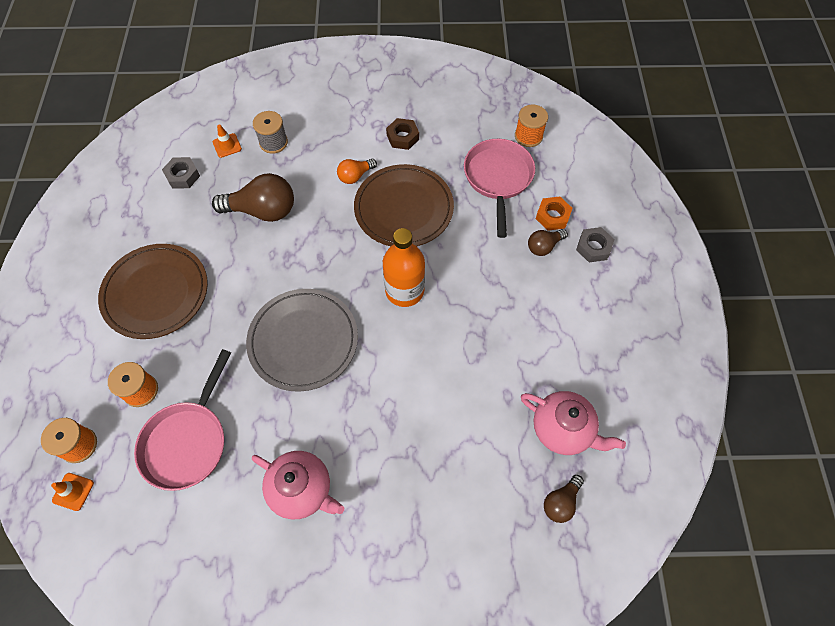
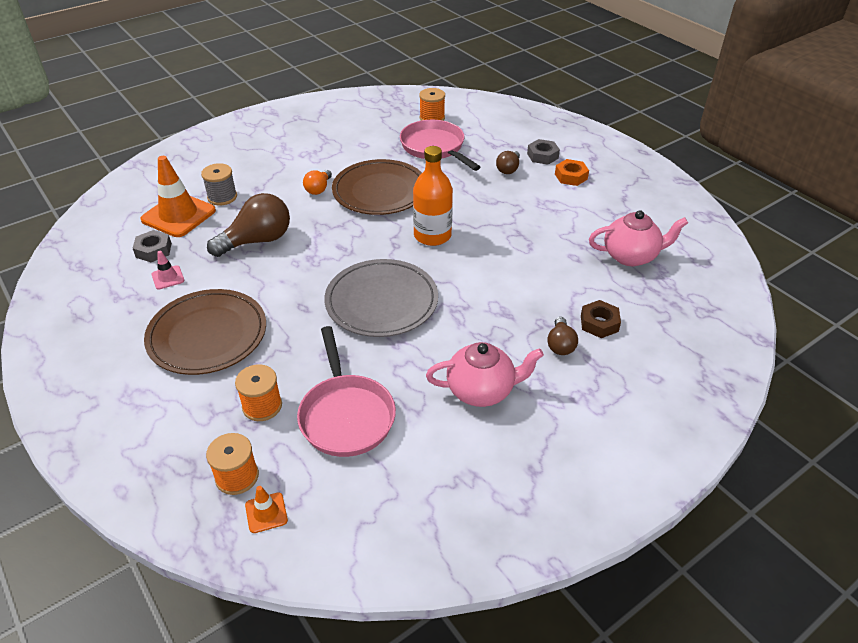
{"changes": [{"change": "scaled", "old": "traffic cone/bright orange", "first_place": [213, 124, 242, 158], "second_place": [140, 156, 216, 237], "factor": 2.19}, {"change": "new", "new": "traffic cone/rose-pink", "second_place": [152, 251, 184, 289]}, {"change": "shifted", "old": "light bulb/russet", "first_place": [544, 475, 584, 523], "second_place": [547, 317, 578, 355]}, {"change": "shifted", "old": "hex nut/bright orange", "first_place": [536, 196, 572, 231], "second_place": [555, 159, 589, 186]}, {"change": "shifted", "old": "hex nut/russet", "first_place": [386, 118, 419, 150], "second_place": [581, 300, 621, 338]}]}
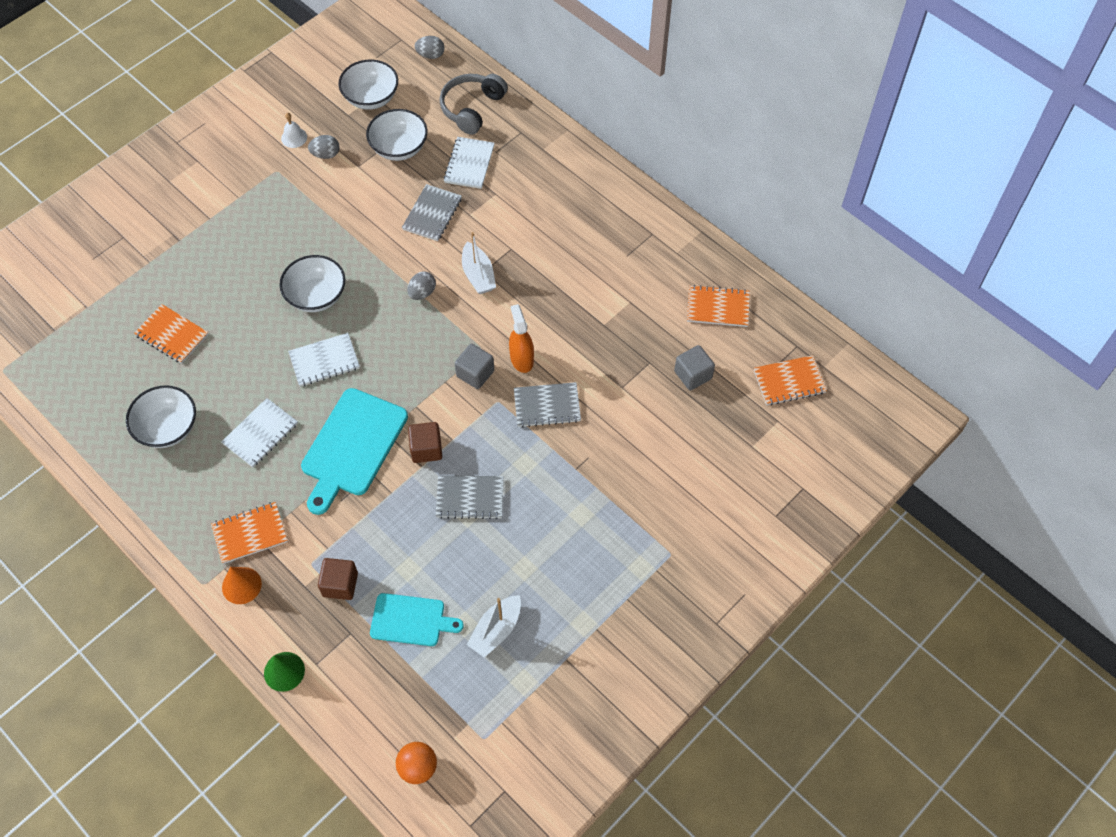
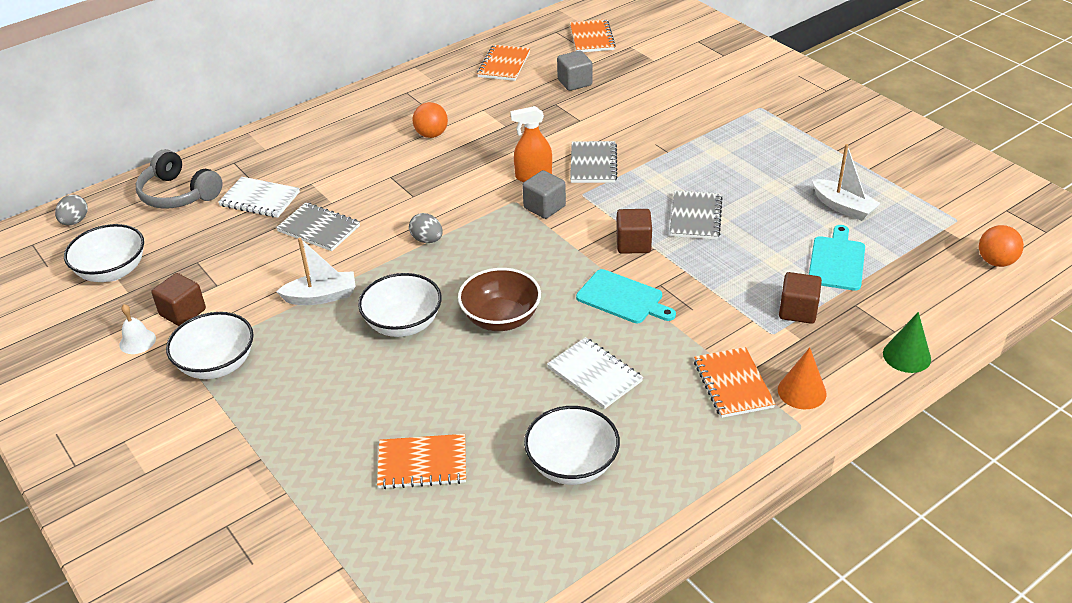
{"changes": [{"change": "swapped", "old": "egg/grey", "new": "cube/russet", "first_place": [308, 135, 340, 159], "second_place": [151, 273, 206, 326]}, {"change": "shifted", "old": "bowl/snow-white", "first_place": [366, 109, 427, 161], "second_place": [166, 312, 254, 379]}, {"change": "shifted", "old": "boat/snow-white", "first_place": [462, 232, 496, 294], "second_place": [276, 238, 356, 305]}, {"change": "rotated", "old": "notebook/bright orange", "first_place": [134, 304, 209, 364], "second_place": [377, 434, 466, 489], "degrees": 45}, {"change": "new", "new": "sphere/bright orange", "second_place": [412, 102, 448, 138]}, {"change": "swapped", "old": "notebook/snow-white", "new": "bowl/russet", "first_place": [288, 333, 360, 387], "second_place": [458, 268, 541, 331]}, {"change": "scaled", "old": "chopping board/teal", "first_place": [301, 388, 408, 515], "second_place": [576, 269, 676, 323], "factor": 0.62}]}
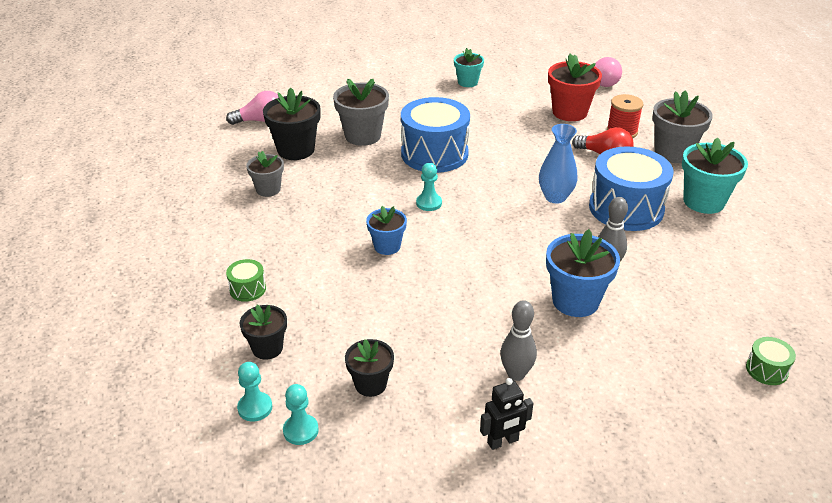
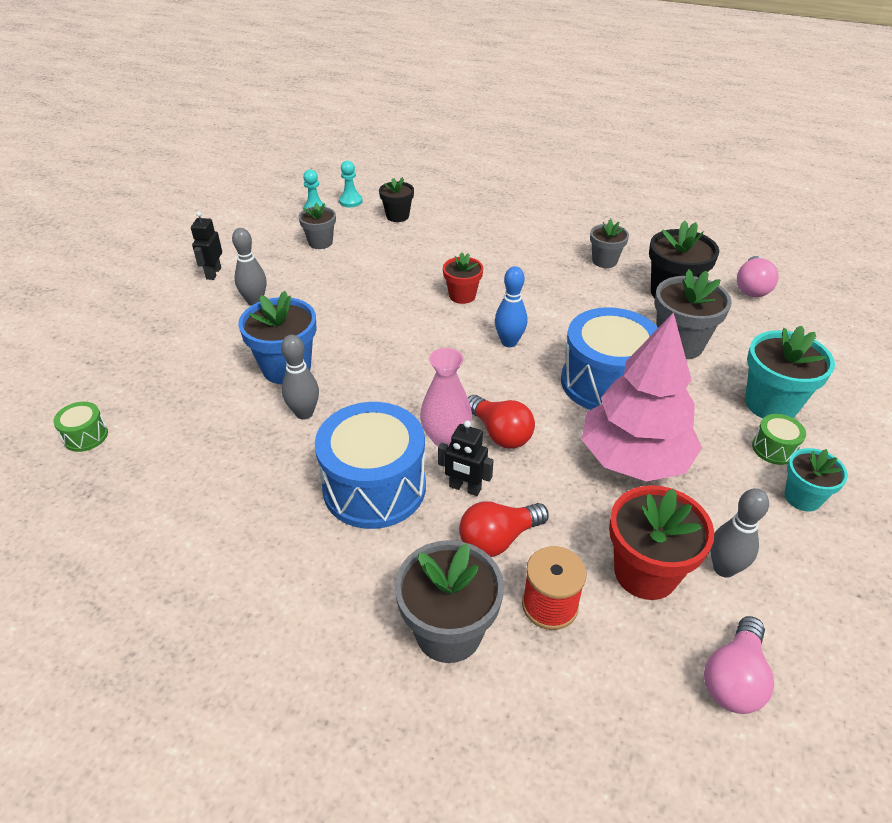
{"changes": [{"change": "repainted", "old": "plant pot/jet-black", "new": "plant pot/grey", "first_place": [345, 339, 394, 397], "second_place": [298, 203, 336, 249]}, {"change": "repainted", "old": "flower vase/blue", "new": "flower vase/rose-pink", "first_place": [539, 124, 578, 203], "second_place": [420, 348, 472, 447]}, {"change": "new", "new": "robot figure/jet-black", "second_place": [438, 420, 494, 496]}, {"change": "repainted", "old": "plant pot/blue", "new": "plant pot/red", "first_place": [366, 206, 407, 255], "second_place": [443, 252, 483, 304]}, {"change": "new", "new": "light bulb/red", "second_place": [468, 395, 535, 449]}, {"change": "swapped", "old": "game pawn/teal", "new": "skittle/blue", "first_place": [416, 163, 442, 211], "second_place": [495, 266, 527, 347]}, {"change": "new", "new": "fir tree/rose-pink", "second_place": [581, 312, 702, 482]}, {"change": "new", "new": "skittle/grey", "second_place": [710, 488, 769, 578]}, {"change": "shifted", "old": "plant pot/teal", "first_place": [682, 138, 748, 214], "second_place": [745, 325, 835, 418]}, {"change": "shifted", "old": "drum/leaf-green", "first_place": [226, 259, 266, 302], "second_place": [752, 414, 806, 465]}]}
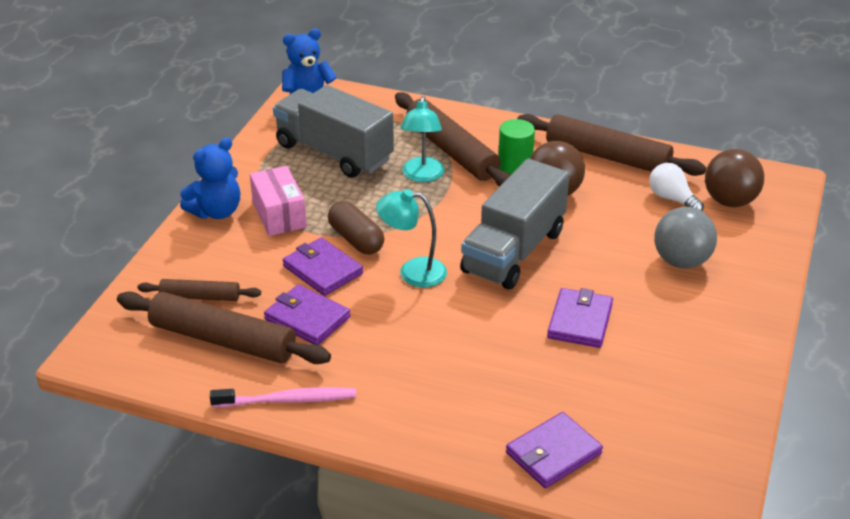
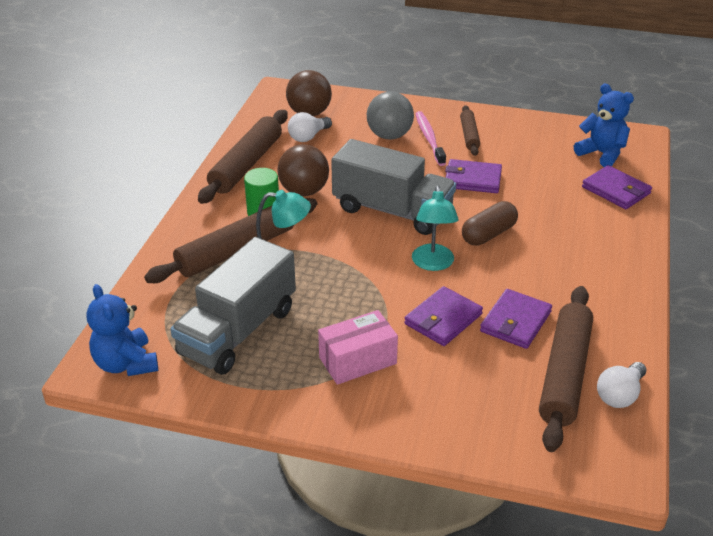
{"changes": [{"change": "shifted", "old": "dental brush/rose-pink", "first_place": [210, 387, 356, 408], "second_place": [415, 111, 446, 166]}, {"change": "shifted", "old": "pastry roller/russet", "first_place": [137, 279, 261, 301], "second_place": [460, 105, 480, 156]}, {"change": "shifted", "old": "pill shape/russet", "first_place": [328, 201, 385, 254], "second_place": [462, 201, 518, 246]}, {"change": "shifted", "old": "stuffed bear/blue", "first_place": [180, 138, 240, 219], "second_place": [574, 84, 634, 167]}, {"change": "new", "new": "light bulb/snow-white", "second_place": [597, 362, 646, 408]}]}
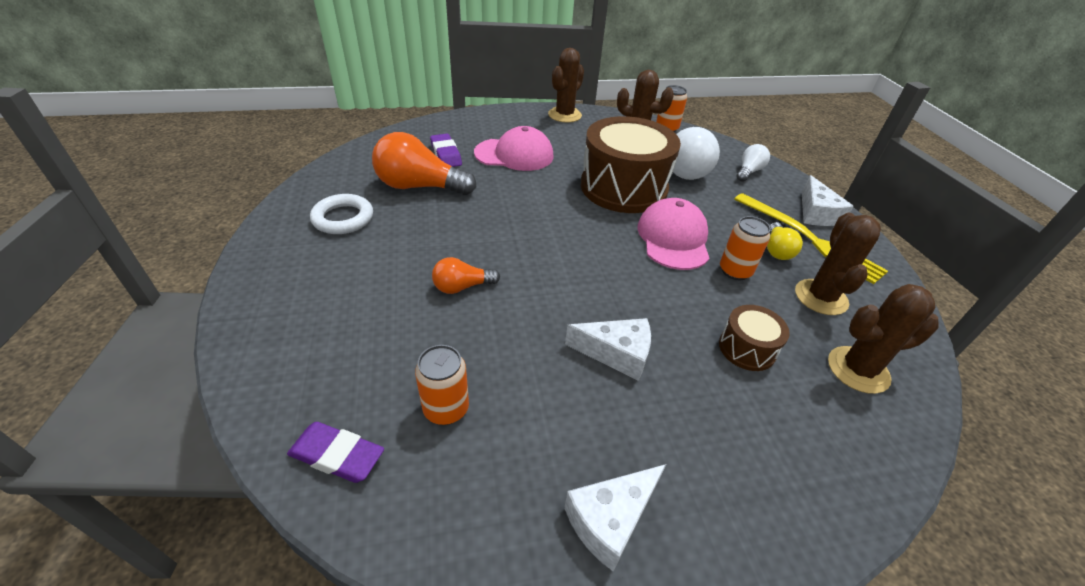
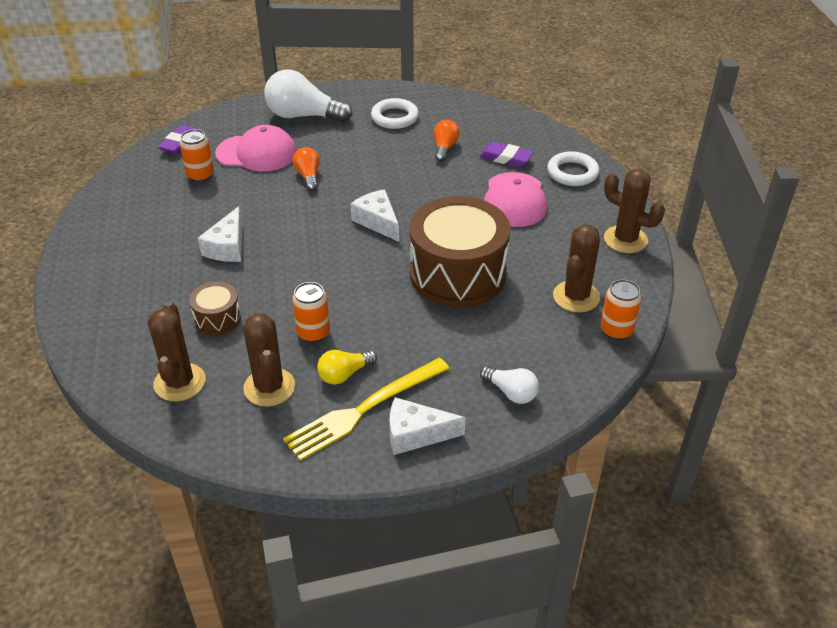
{"changes": [{"change": "shifted", "old": "peaked cap/rose-pink", "first_place": [637, 198, 710, 270], "second_place": [215, 125, 297, 171]}, {"change": "rotated", "old": "prickly plant/russet", "first_place": [795, 212, 881, 315], "second_place": [243, 313, 295, 407], "degrees": 60}, {"change": "shifted", "old": "light bulb/snow-white", "first_place": [673, 127, 720, 180], "second_place": [264, 70, 353, 122]}, {"change": "rotated", "old": "light bulb/yellow", "first_place": [767, 222, 803, 260], "second_place": [317, 350, 377, 385], "degrees": -45}, {"change": "shifted", "old": "cheese/snow-white", "first_place": [564, 464, 666, 571], "second_place": [350, 189, 399, 242]}, {"change": "scaled", "old": "light bulb/bright orange", "first_place": [372, 132, 476, 195], "second_place": [434, 120, 460, 162], "factor": 0.53}, {"change": "rotated", "old": "eraser/royal purple", "first_place": [430, 133, 462, 167], "second_place": [479, 141, 534, 167], "degrees": 45}, {"change": "new", "new": "hoop/snow-white", "second_place": [547, 151, 599, 186]}]}
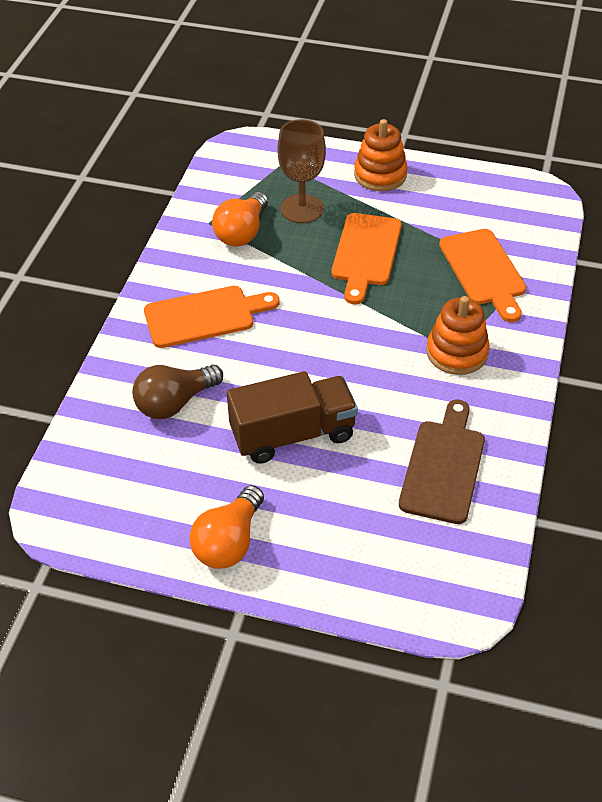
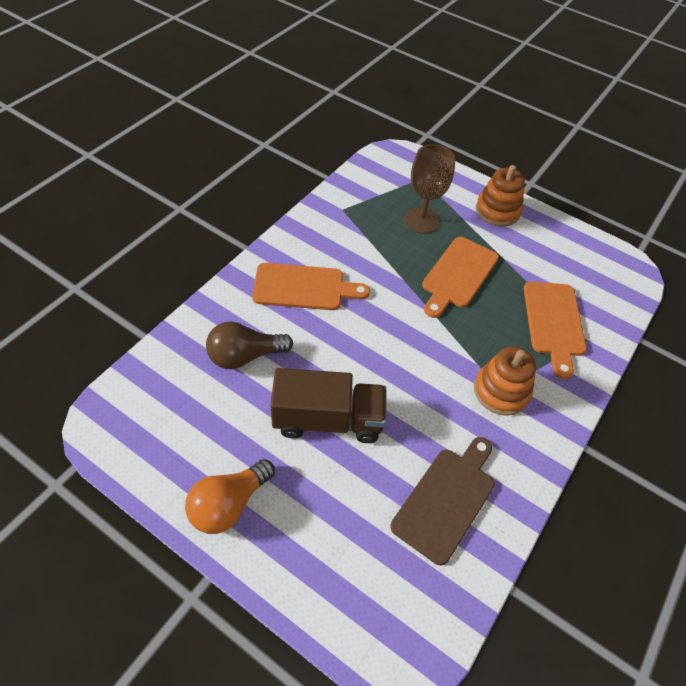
{"changes": [{"change": "gone", "old": "light bulb/bright orange", "first_place": [212, 192, 268, 247]}]}
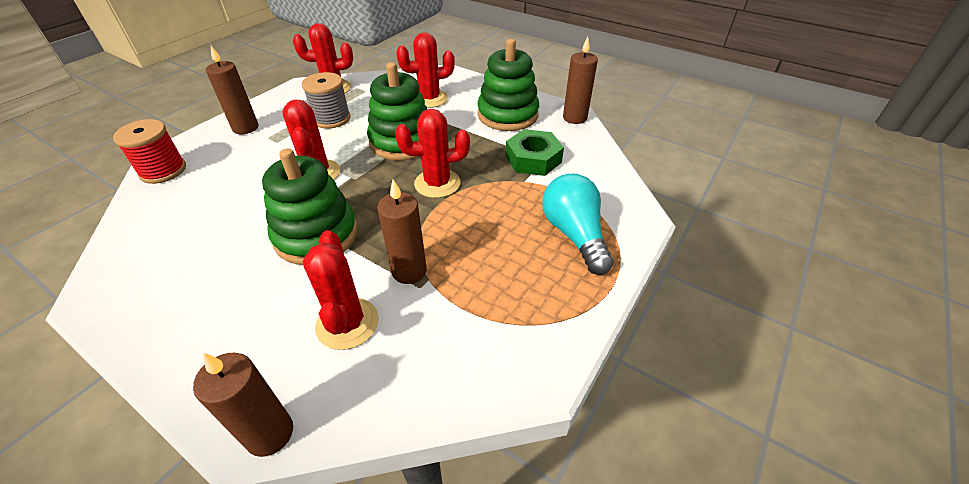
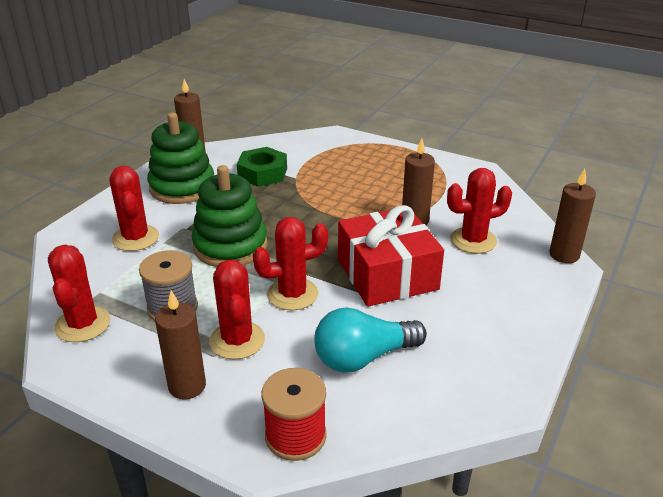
{"changes": [{"change": "shifted", "old": "prickly plant/red", "first_place": [395, 109, 470, 198], "second_place": [209, 260, 265, 360]}, {"change": "shifted", "old": "light bulb/teal", "first_place": [542, 174, 614, 275], "second_place": [314, 307, 427, 373]}, {"change": "swapped", "old": "stacking toy/leaf-green", "new": "gift/red", "first_place": [262, 148, 357, 265], "second_place": [338, 205, 444, 307]}]}
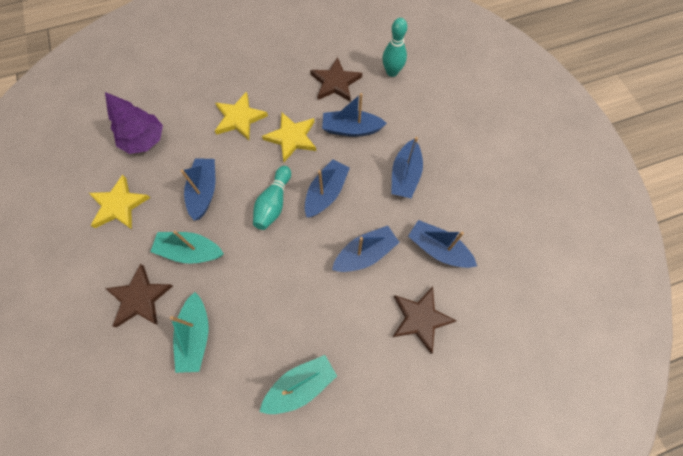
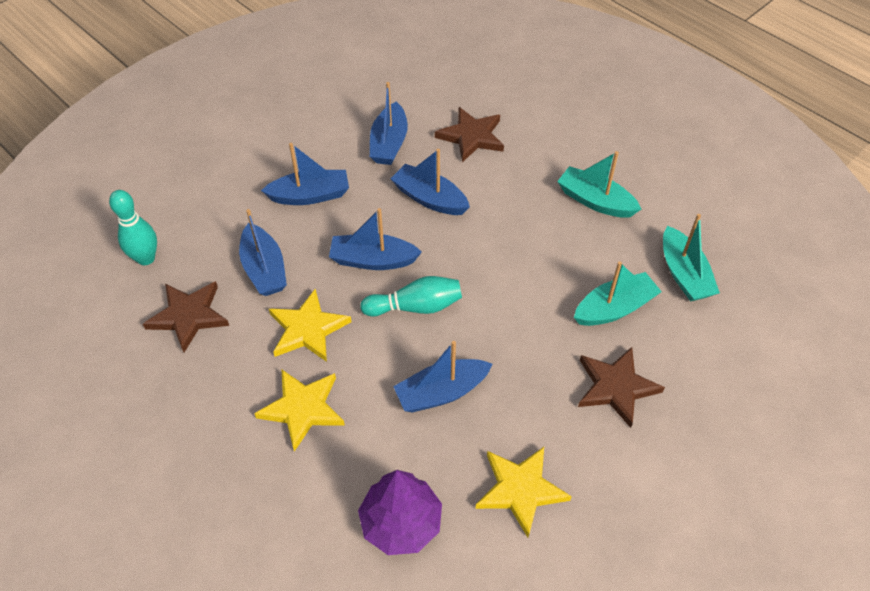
{"changes": [{"change": "shifted", "old": "boat/teal", "first_place": [150, 231, 224, 264], "second_place": [663, 214, 720, 302]}]}
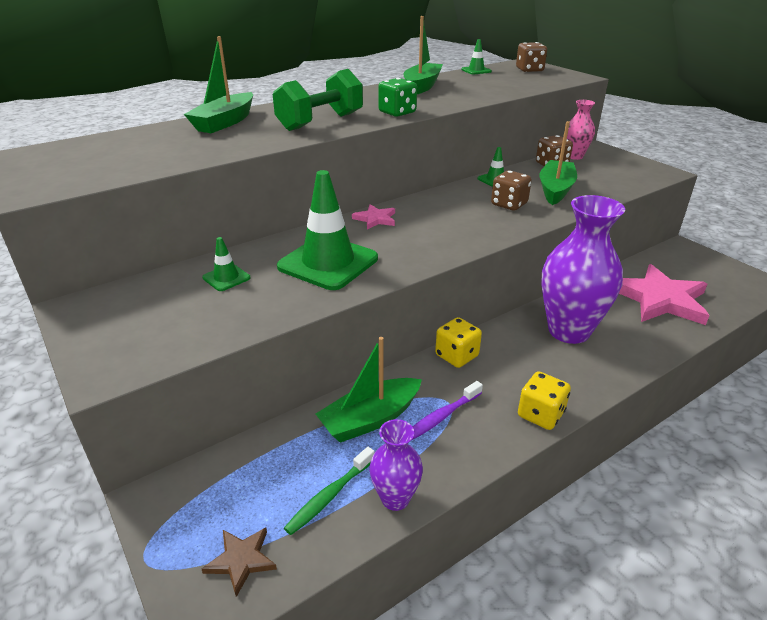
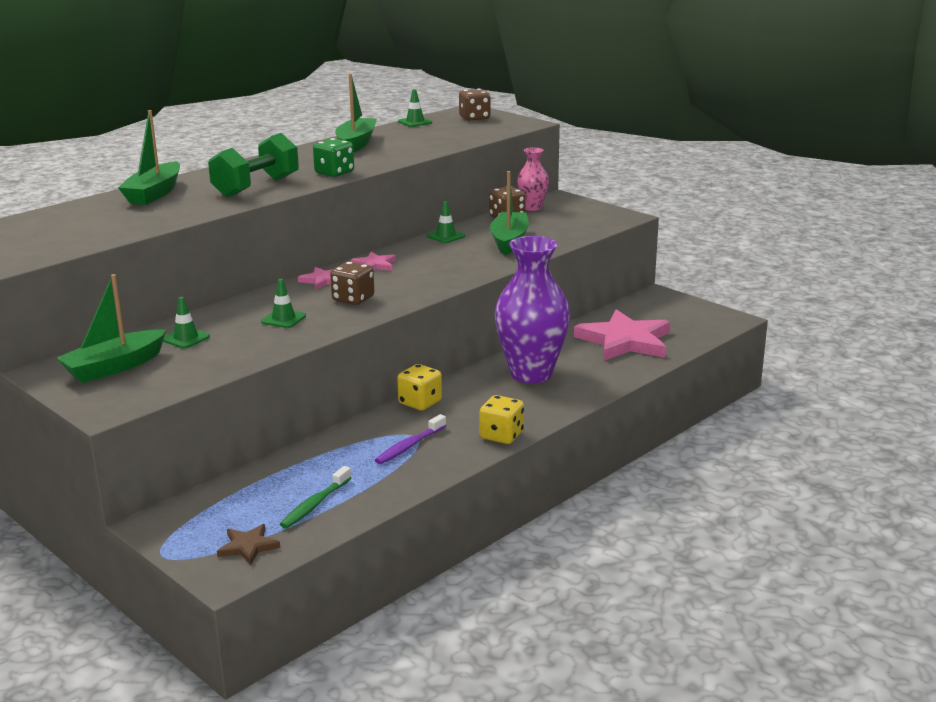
{"changes": [{"change": "shifted", "old": "boat/leaf-green", "first_place": [316, 337, 422, 443], "second_place": [57, 274, 167, 383]}, {"change": "scaled", "old": "traffic cone/leaf-green", "first_place": [277, 170, 378, 290], "second_place": [261, 279, 306, 328], "factor": 0.45}, {"change": "shifted", "old": "game die/russet", "first_place": [491, 170, 532, 211], "second_place": [330, 261, 374, 305]}, {"change": "new", "new": "five-pointed star/rose-pink", "second_place": [351, 252, 396, 271]}, {"change": "gone", "old": "flower vase/royal purple", "first_place": [369, 419, 423, 511]}]}
